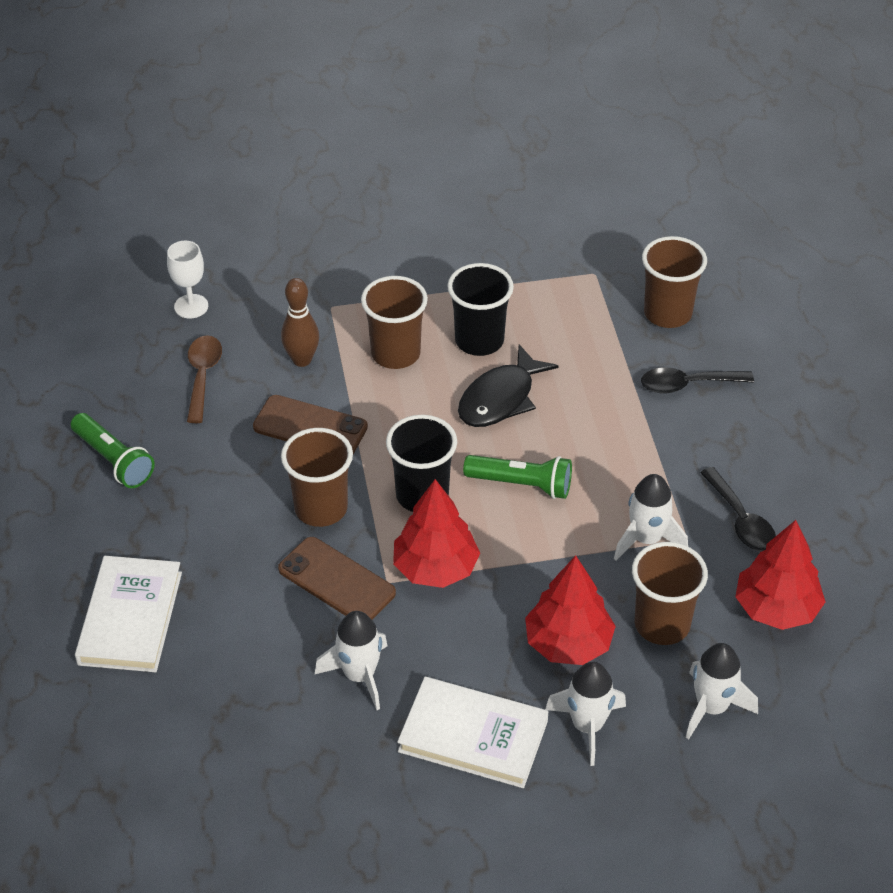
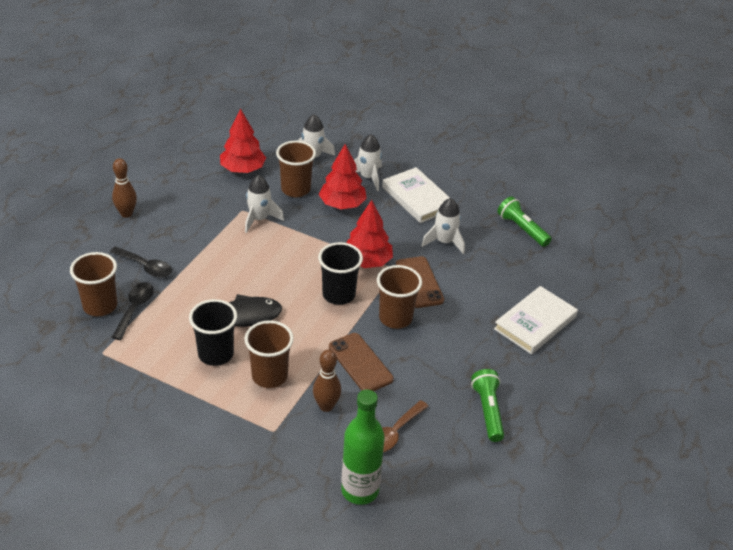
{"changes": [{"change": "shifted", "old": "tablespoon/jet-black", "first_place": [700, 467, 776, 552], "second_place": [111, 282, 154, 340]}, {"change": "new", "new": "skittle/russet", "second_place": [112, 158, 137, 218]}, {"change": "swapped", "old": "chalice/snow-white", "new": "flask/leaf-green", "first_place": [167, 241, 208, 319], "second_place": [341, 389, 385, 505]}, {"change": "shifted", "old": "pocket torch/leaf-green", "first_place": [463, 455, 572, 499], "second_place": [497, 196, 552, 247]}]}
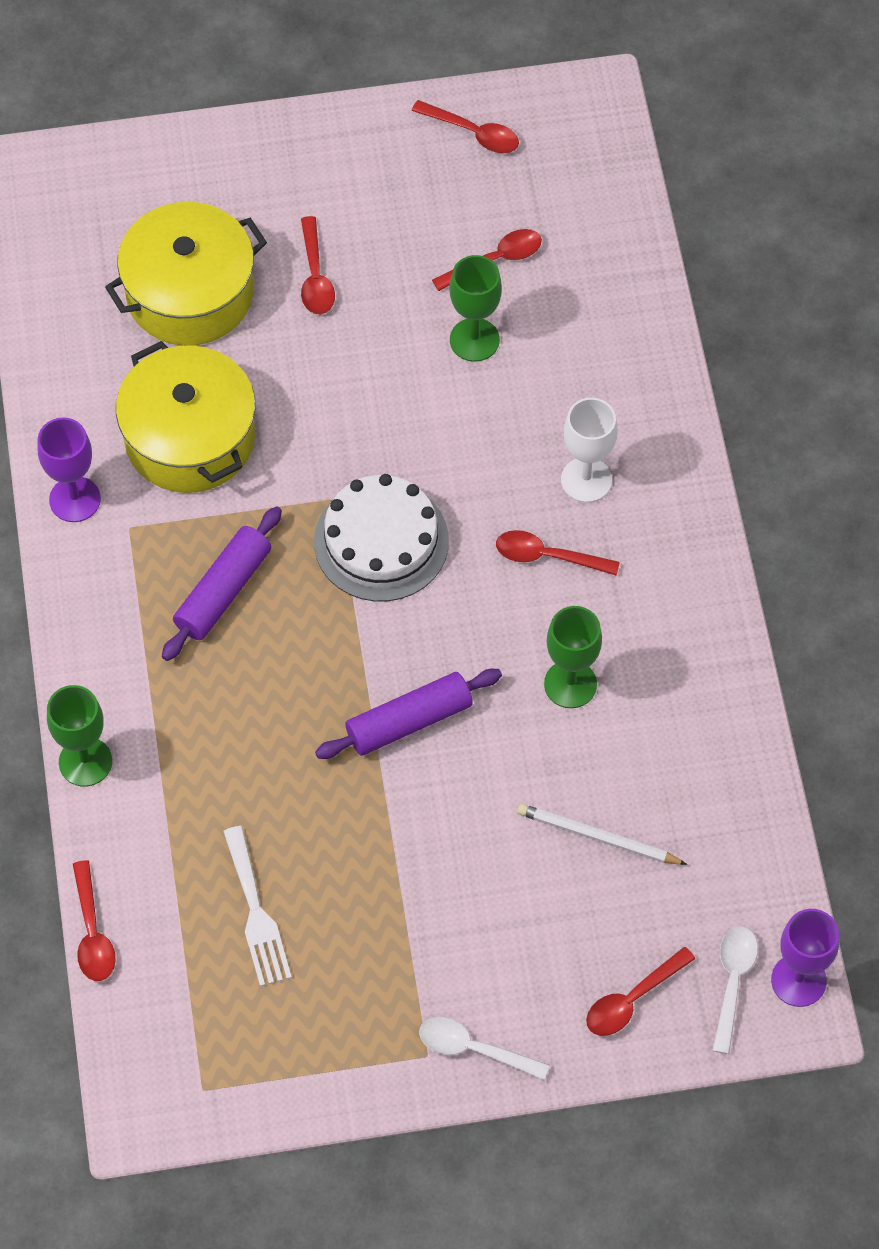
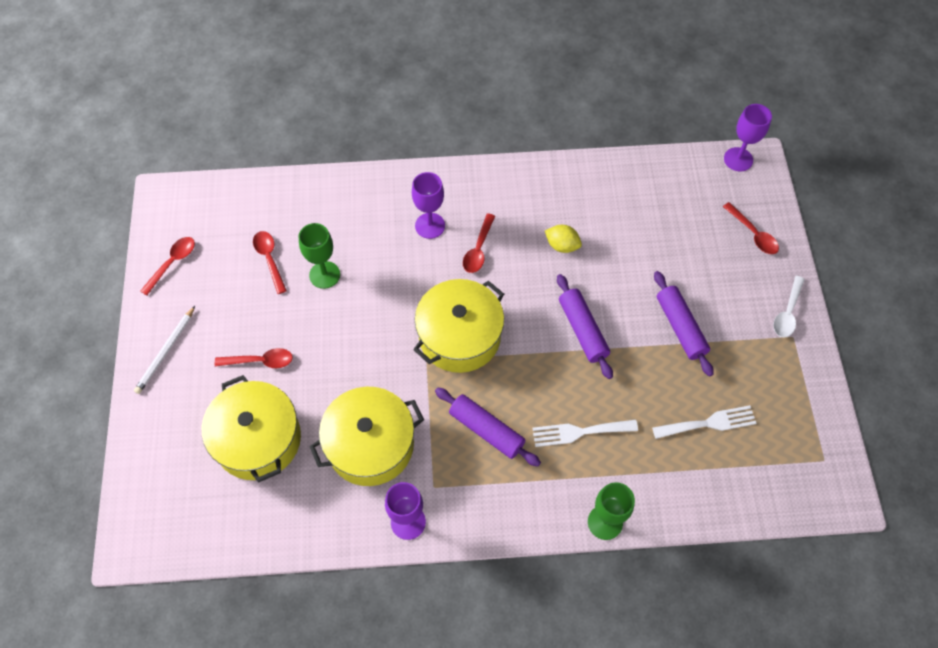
{"changes": [{"change": "shifted", "old": "wooden pencil/snow-white", "first_place": [517, 804, 687, 865], "second_place": [134, 306, 195, 394]}, {"change": "repainted", "old": "chalice/snow-white", "new": "chalice/royal purple", "first_place": [561, 398, 618, 503], "second_place": [412, 172, 445, 239]}, {"change": "swapped", "old": "layer cake/snow-white", "new": "cooking pot/yellow", "first_place": [314, 474, 449, 602], "second_place": [413, 279, 504, 373]}, {"change": "new", "new": "fork/snow-white", "second_place": [532, 420, 638, 447]}, {"change": "swapped", "old": "chalice/leaf-green", "new": "citrus fruit/yellow", "first_place": [544, 606, 602, 708], "second_place": [545, 225, 582, 253]}, {"change": "new", "new": "pastry roller/royal purple", "second_place": [654, 271, 714, 377]}, {"change": "gone", "old": "tablespoon/red", "first_place": [73, 860, 116, 981]}, {"change": "gone", "old": "tablespoon/snow-white", "first_place": [712, 926, 758, 1054]}]}
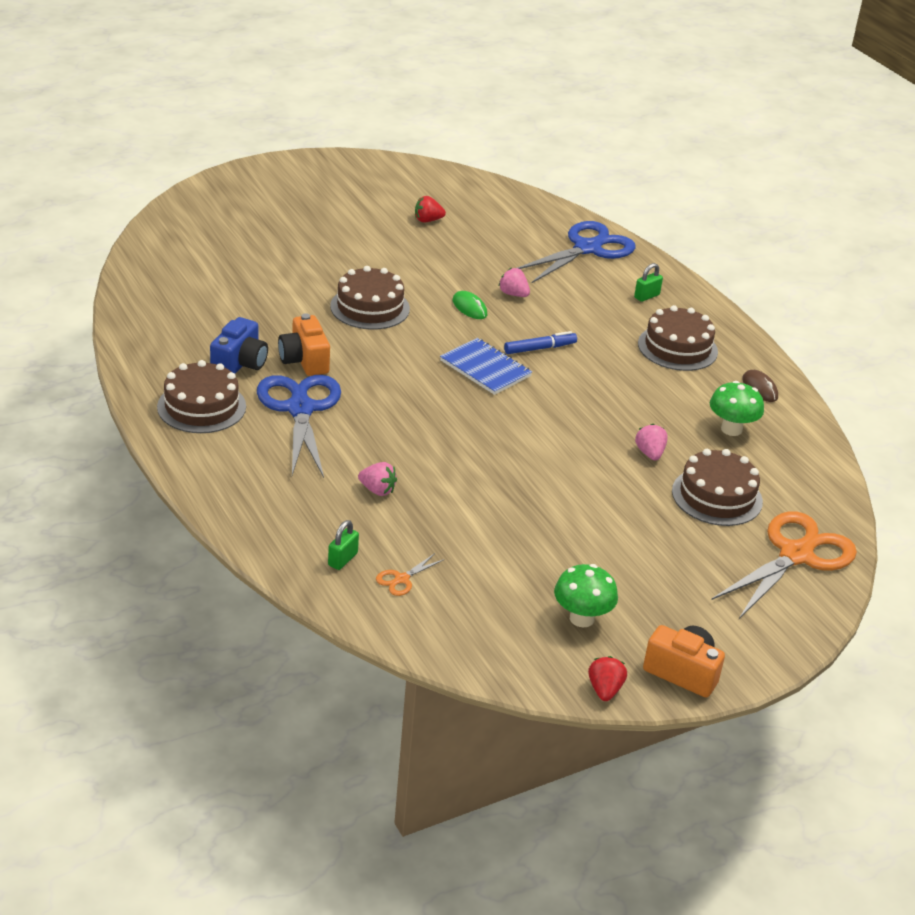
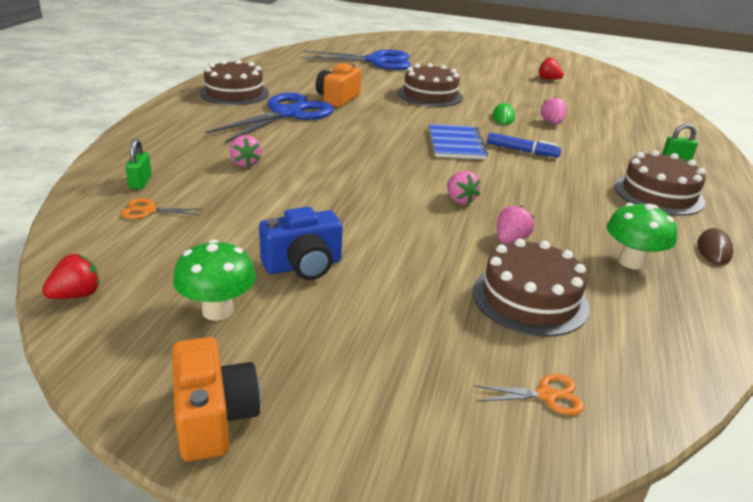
{"changes": [{"change": "shifted", "old": "strawberry/red", "first_place": [588, 656, 627, 701], "second_place": [42, 254, 100, 299]}, {"change": "rotated", "old": "padlock/leaf-green", "first_place": [328, 520, 359, 570], "second_place": [126, 139, 152, 189], "degrees": -75}, {"change": "shifted", "old": "photo camera/blue", "first_place": [210, 317, 268, 374], "second_place": [259, 207, 343, 280]}, {"change": "shifted", "old": "shears/blue", "first_place": [517, 221, 635, 284], "second_place": [301, 50, 411, 70]}, {"change": "new", "new": "strawberry/rose-pink", "second_place": [447, 171, 480, 205]}, {"change": "scaled", "old": "shears/bright orange", "first_place": [712, 511, 857, 619], "second_place": [473, 374, 585, 415], "factor": 0.4}]}
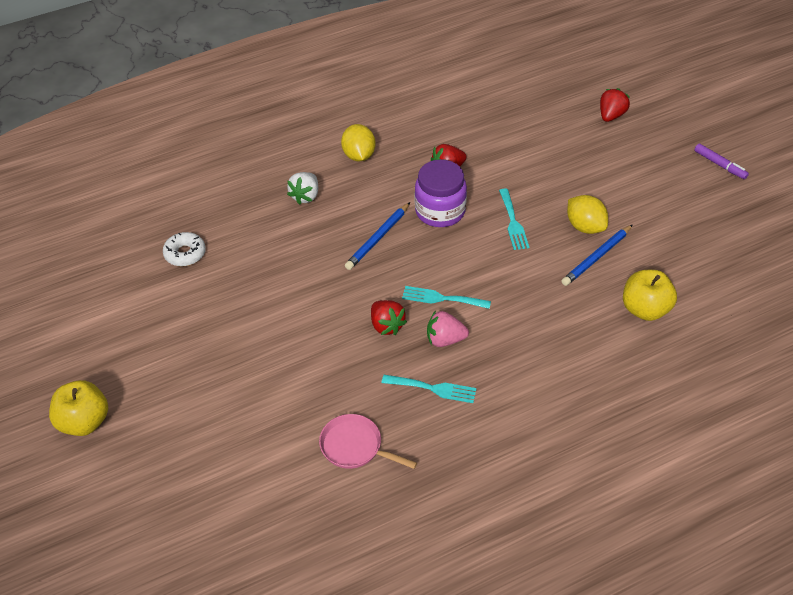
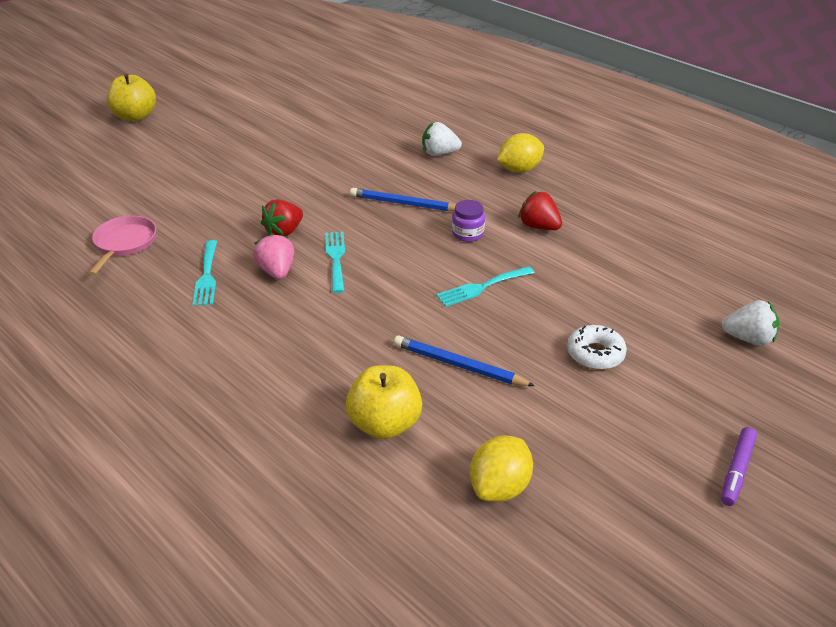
{"changes": [{"change": "scaled", "old": "jam jar/royal purple", "first_place": [415, 159, 467, 227], "second_place": [452, 200, 485, 242], "factor": 0.53}, {"change": "shifted", "old": "citrus fruit/yellow", "first_place": [567, 195, 608, 234], "second_place": [470, 435, 533, 502]}, {"change": "shifted", "old": "doughnut/snow-white", "first_place": [163, 232, 206, 266], "second_place": [567, 325, 627, 370]}, {"change": "repainted", "old": "strawberry/red", "new": "strawberry/snow-white", "first_place": [600, 88, 630, 122], "second_place": [722, 300, 779, 346]}]}
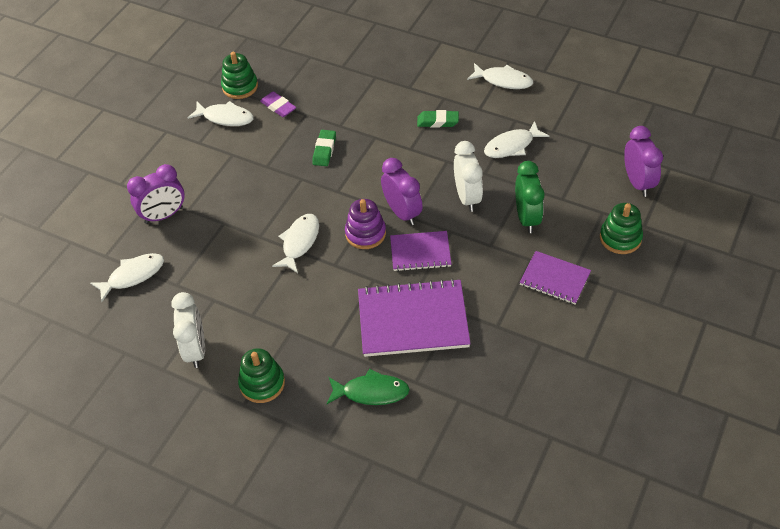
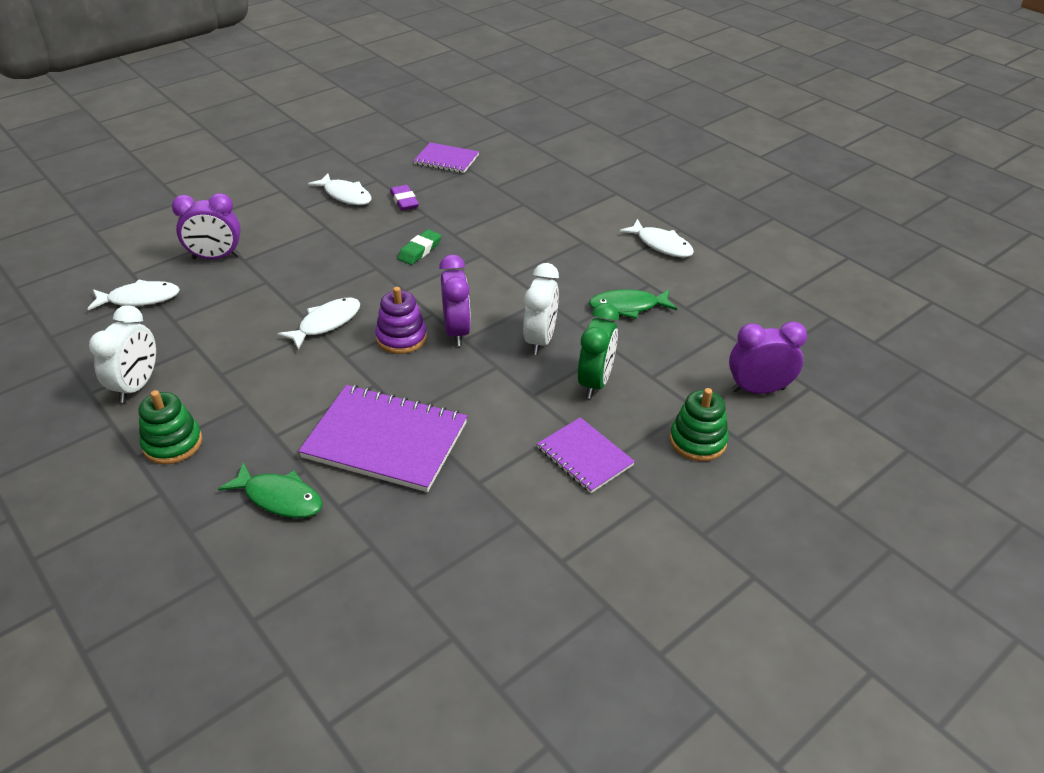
{"changes": [{"change": "shifted", "old": "notebook/royal purple", "first_place": [390, 231, 451, 272], "second_place": [414, 142, 479, 173]}, {"change": "repainted", "old": "fish/snow-white", "new": "fish/leaf-green", "first_place": [484, 121, 549, 158], "second_place": [589, 289, 677, 319]}, {"change": "rotated", "old": "bedside clock/royal purple", "first_place": [624, 126, 663, 197], "second_place": [729, 321, 807, 394], "degrees": -105}, {"change": "gone", "old": "stacking toy/leaf-green", "first_place": [221, 52, 258, 99]}, {"change": "gone", "old": "eraser/leaf-green", "first_place": [417, 110, 459, 128]}]}
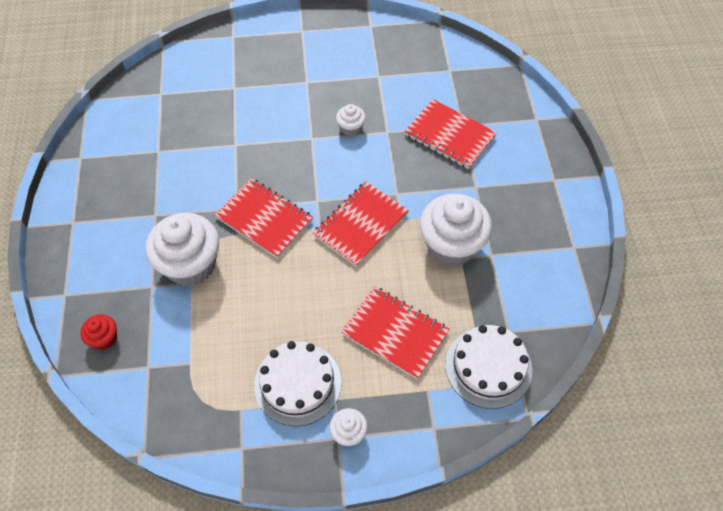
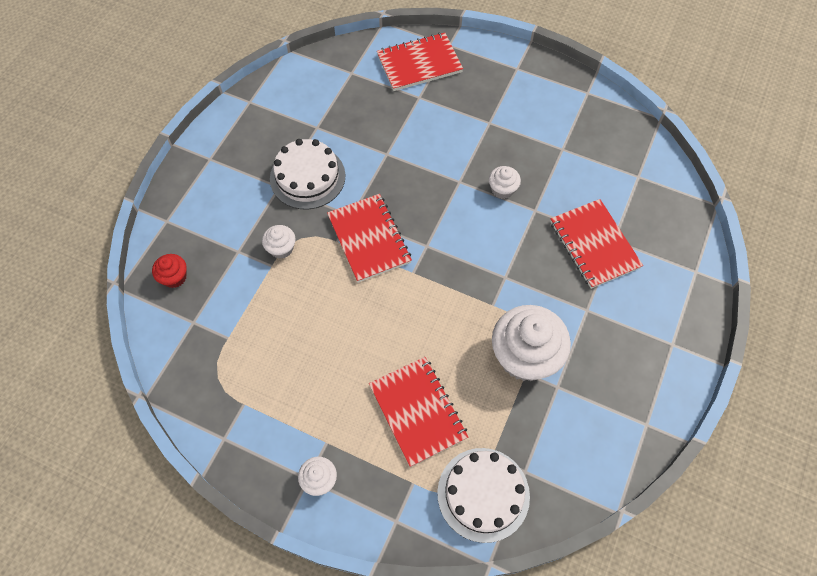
{"changes": [{"change": "scaled", "old": "cupcake/snow-white", "first_place": [146, 213, 219, 286], "second_place": [262, 225, 296, 259], "factor": 0.47}, {"change": "shifted", "old": "layer cake/snow-white", "first_place": [254, 341, 341, 426], "second_place": [270, 139, 345, 209]}, {"change": "shifted", "old": "notebook/red", "first_place": [313, 181, 409, 267], "second_place": [377, 33, 463, 91]}]}
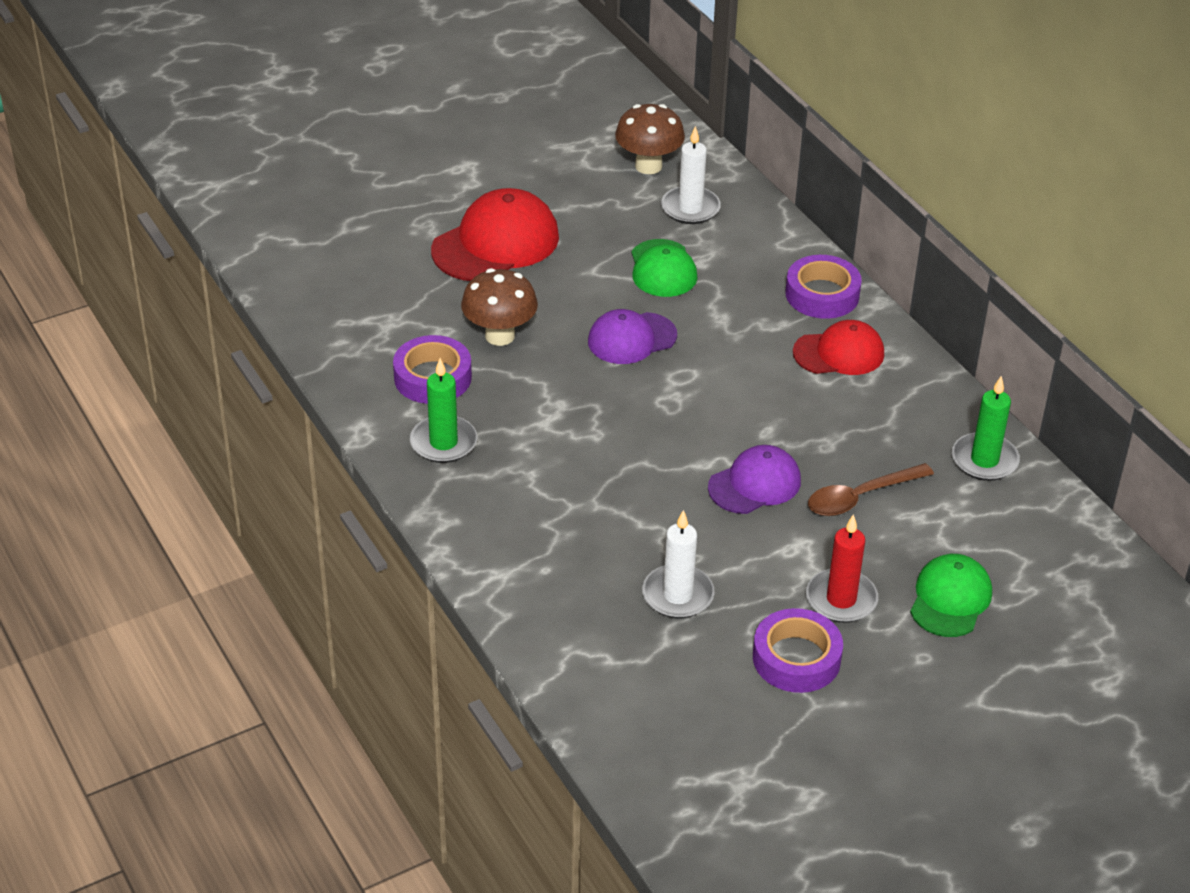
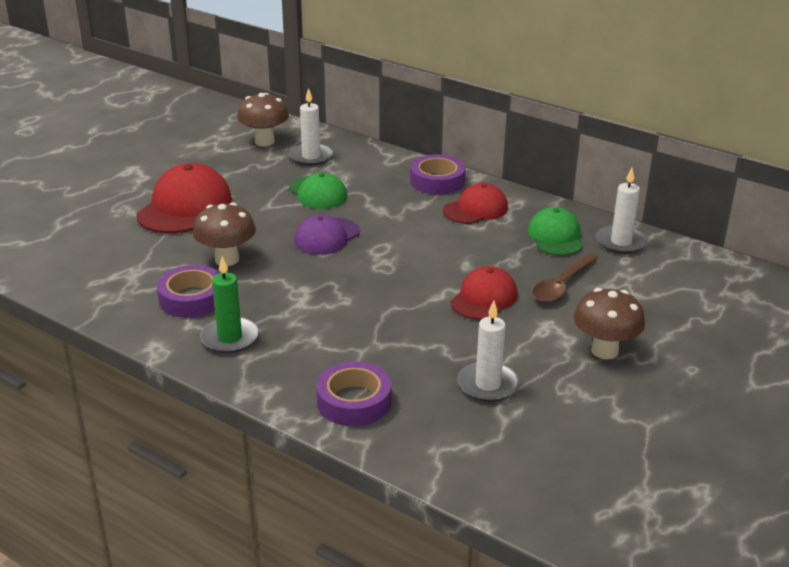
{"changes": [{"change": "shifted", "old": "roll of tape/royal purple", "first_place": [753, 608, 843, 693], "second_place": [316, 362, 391, 426]}, {"change": "repainted", "old": "peaked cap/royal purple", "new": "peaked cap/red", "first_place": [708, 445, 801, 514], "second_place": [451, 266, 518, 320]}, {"change": "shifted", "old": "peaked cap/leaf-green", "first_place": [910, 554, 992, 637], "second_place": [528, 207, 583, 256]}, {"change": "swapped", "old": "wax candle/red", "new": "fungus/russet", "first_place": [806, 514, 878, 623], "second_place": [573, 288, 645, 359]}, {"change": "repainted", "old": "wax candle/leaf-green", "new": "wax candle/snow-white", "first_place": [952, 376, 1020, 481], "second_place": [596, 168, 648, 254]}]}
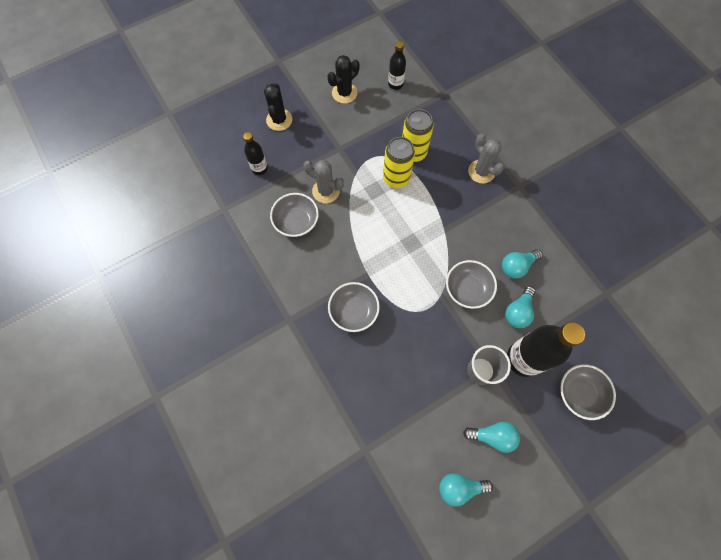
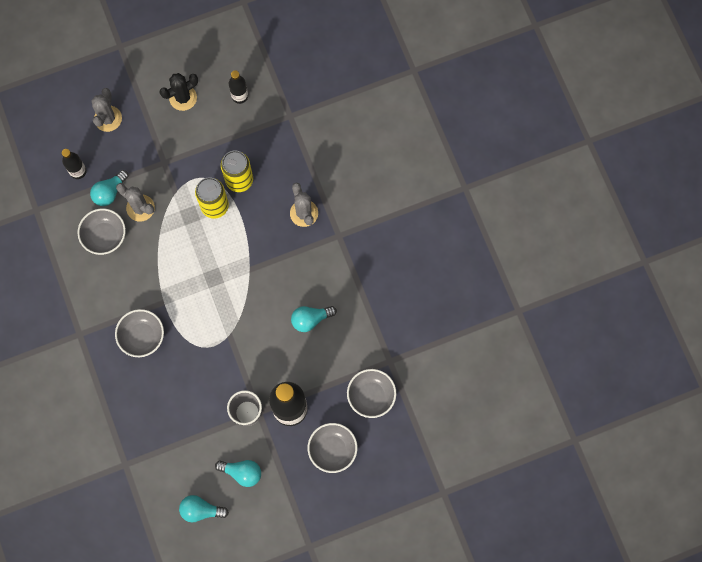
{"changes": [{"change": "shifted", "old": "light bulb/teal", "first_place": [505, 286, 535, 328], "second_place": [90, 170, 129, 206]}, {"change": "repainted", "old": "prickly plant/jet-black", "new": "prickly plant/grey", "first_place": [264, 83, 292, 131], "second_place": [91, 88, 122, 132]}, {"change": "shifted", "old": "bowl/grey", "first_place": [446, 260, 497, 309], "second_place": [347, 369, 396, 418]}]}
